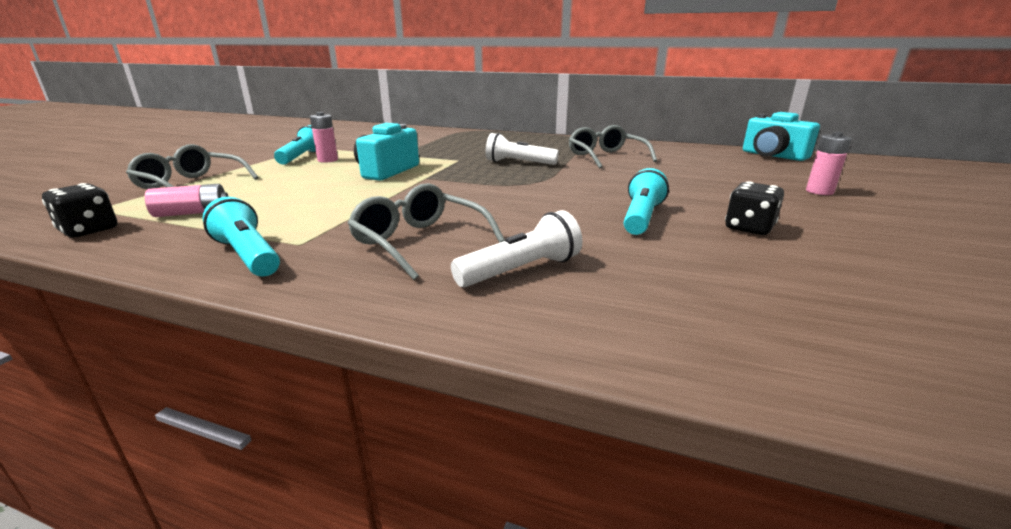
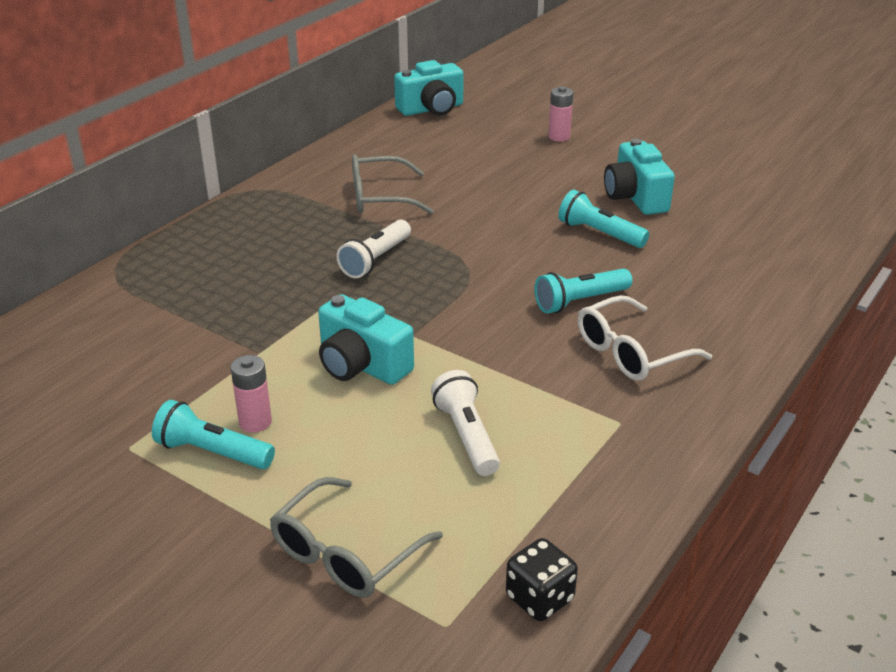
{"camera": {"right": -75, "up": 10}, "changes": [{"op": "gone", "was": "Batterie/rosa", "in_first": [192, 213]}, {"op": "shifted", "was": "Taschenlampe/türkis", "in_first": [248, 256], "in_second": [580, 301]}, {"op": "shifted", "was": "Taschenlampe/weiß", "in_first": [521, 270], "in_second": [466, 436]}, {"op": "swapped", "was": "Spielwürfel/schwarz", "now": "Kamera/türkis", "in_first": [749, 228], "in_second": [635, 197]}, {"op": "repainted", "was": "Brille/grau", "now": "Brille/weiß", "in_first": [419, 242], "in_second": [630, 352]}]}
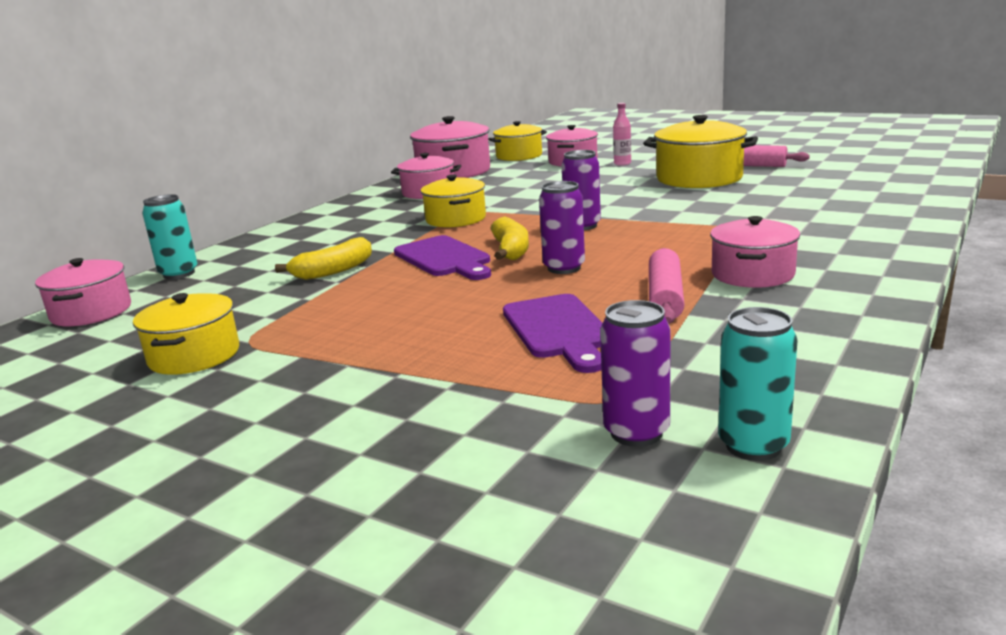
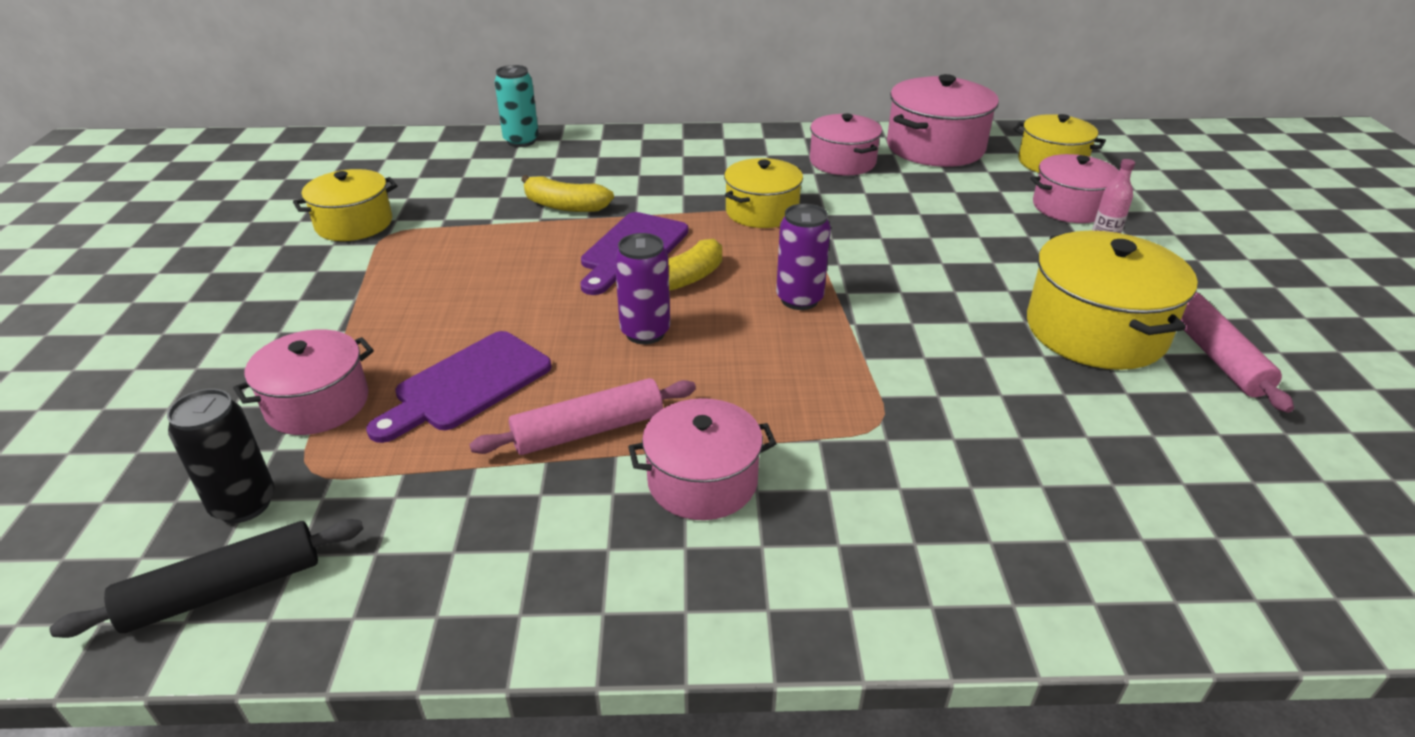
{"camera": {"right": 55, "up": 15}, "changes": [{"op": "shifted", "was": "Kochtopf/rosa", "in_first": [91, 312], "in_second": [317, 403]}, {"op": "swapped", "was": "Dose/türkis", "now": "Nudelholz/schwarz", "in_first": [753, 446], "in_second": [224, 590]}, {"op": "repainted", "was": "Dose/lila", "now": "Dose/schwarz", "in_first": [636, 433], "in_second": [244, 504]}]}
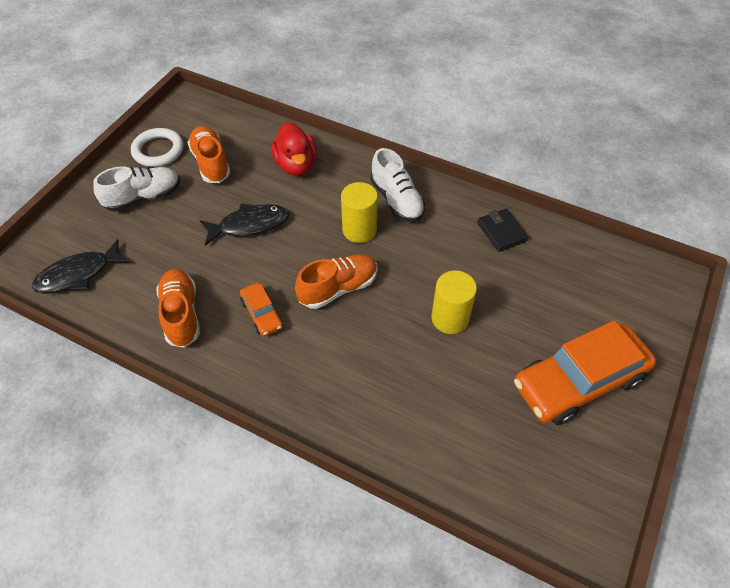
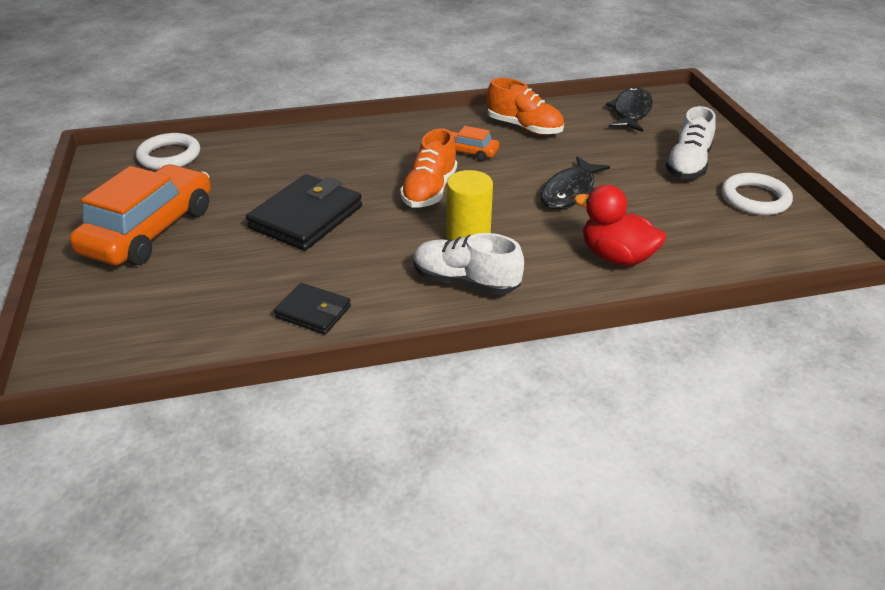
{"camera": {"right": 140, "up": -15}, "changes": [{"op": "gone", "was": "Schuh/orange", "in_first": [211, 163]}, {"op": "new", "now": "Ring/weiß", "in_second": [169, 156]}, {"op": "swapped", "was": "Vollzylinder/gelb", "now": "Geldbörse/schwarz", "in_first": [450, 318], "in_second": [306, 217]}]}
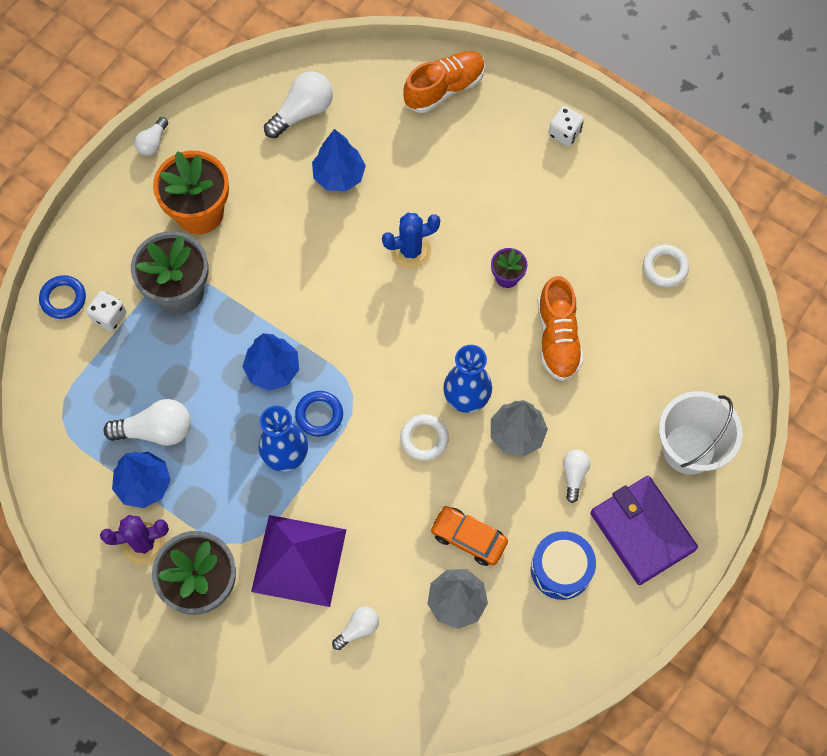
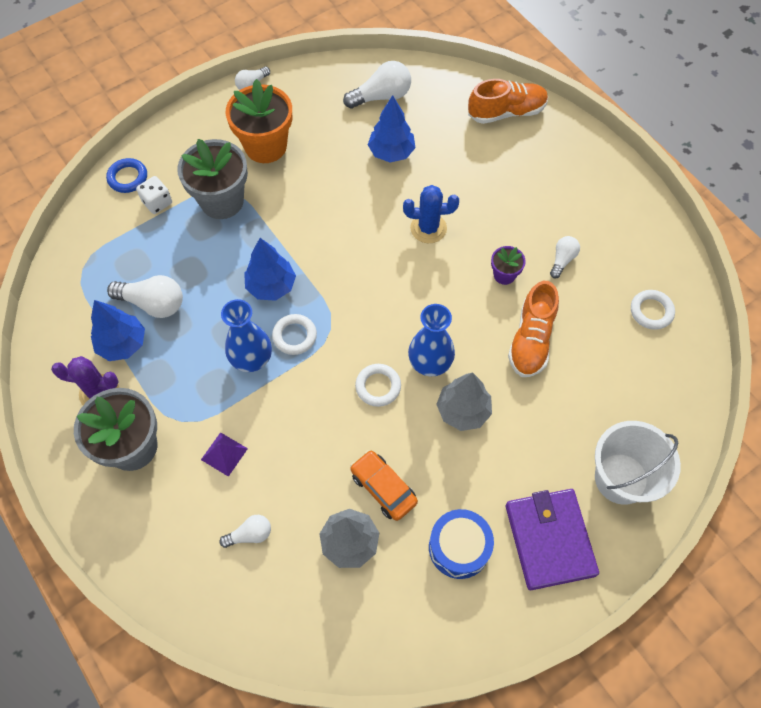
{"camera": {"right": 20, "up": -5}, "changes": [{"op": "gone", "was": "Spielwürfel/weiß", "in_first": [564, 133]}, {"op": "shifted", "was": "Glühbirne/weiß", "in_first": [574, 475], "in_second": [562, 260]}, {"op": "repainted", "was": "Ring/blau", "now": "Ring/weiß", "in_first": [319, 415], "in_second": [294, 336]}, {"op": "scaled", "was": "Pyramide/lila", "in_first": [299, 560], "in_second": [224, 454], "ratio": 0.44}]}
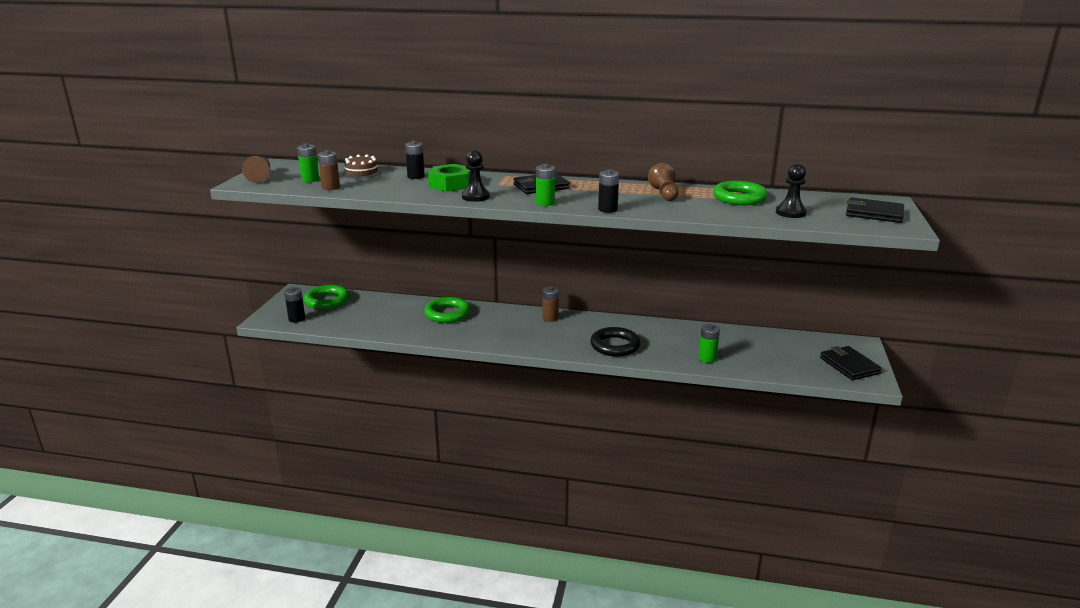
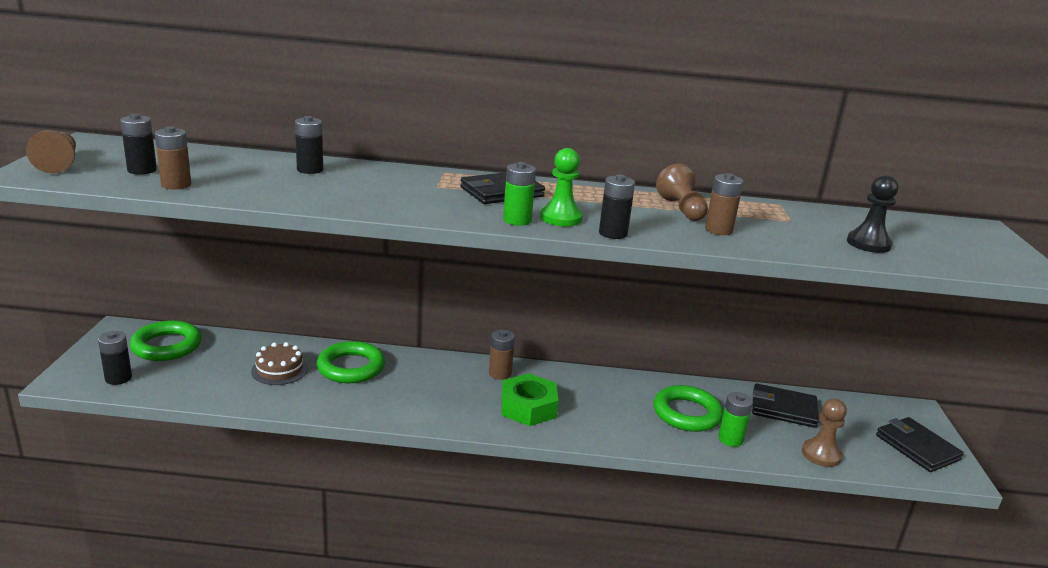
{"camera": {"right": -10, "up": 0}, "changes": [{"op": "gone", "was": "Bauer/schwarz", "in_first": [475, 197]}, {"op": "gone", "was": "Ring/schwarz", "in_first": [615, 346]}, {"op": "new", "now": "Bauer/grün", "in_second": [561, 218]}, {"op": "new", "now": "Batterie/braun", "in_second": [718, 230]}, {"op": "new", "now": "Bauer/braun", "in_second": [821, 454]}, {"op": "shifted", "was": "Kuchen/braun", "in_first": [361, 172], "in_second": [279, 370]}, {"op": "shifted", "was": "Sechskantmutter/grün", "in_first": [450, 184], "in_second": [528, 407]}, {"op": "shifted", "was": "Ring/grün", "in_first": [739, 198], "in_second": [686, 413]}, {"op": "shifted", "was": "Geldbörse/schwarz", "in_first": [874, 213], "in_second": [783, 409]}, {"op": "repainted", "was": "Batterie/grün", "now": "Batterie/schwarz", "in_first": [310, 179], "in_second": [142, 170]}]}
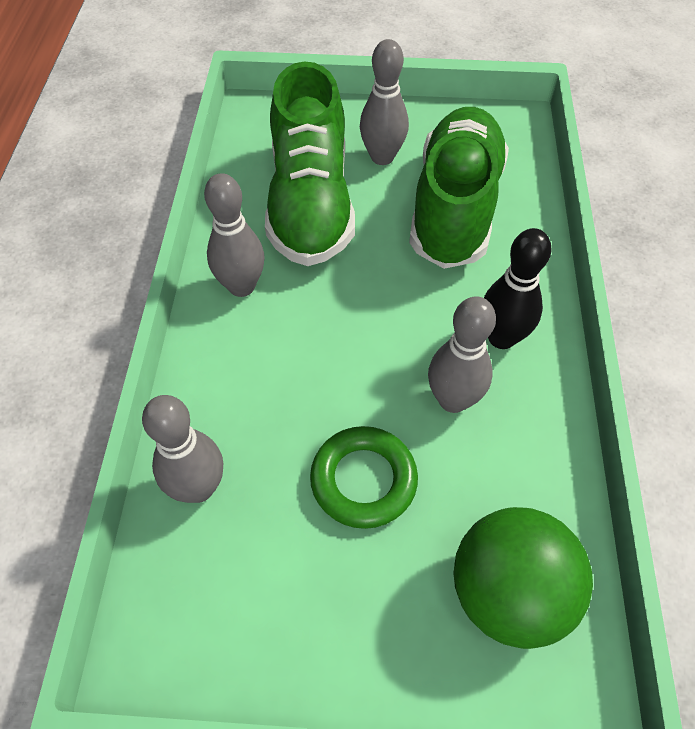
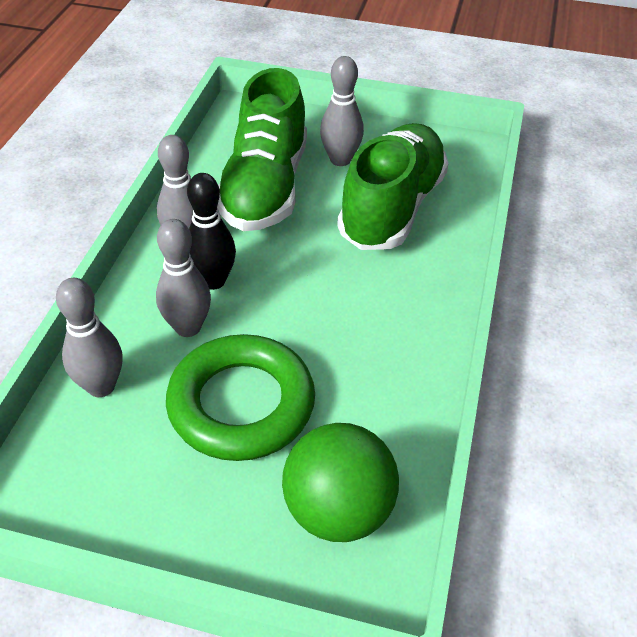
{"camera": {"right": 10, "up": -10}, "changes": [{"op": "shifted", "was": "Bowlingkegel/grau", "in_first": [453, 400], "in_second": [188, 327]}, {"op": "shifted", "was": "Bowlingkegel/schwarz", "in_first": [501, 337], "in_second": [213, 281]}, {"op": "scaled", "was": "Ring/grün", "in_first": [363, 480], "in_second": [241, 404], "ratio": 1.56}]}
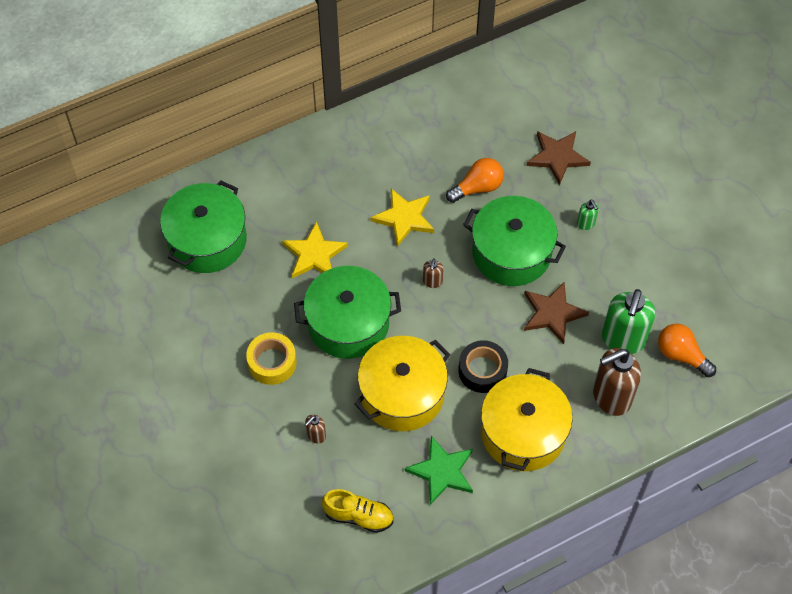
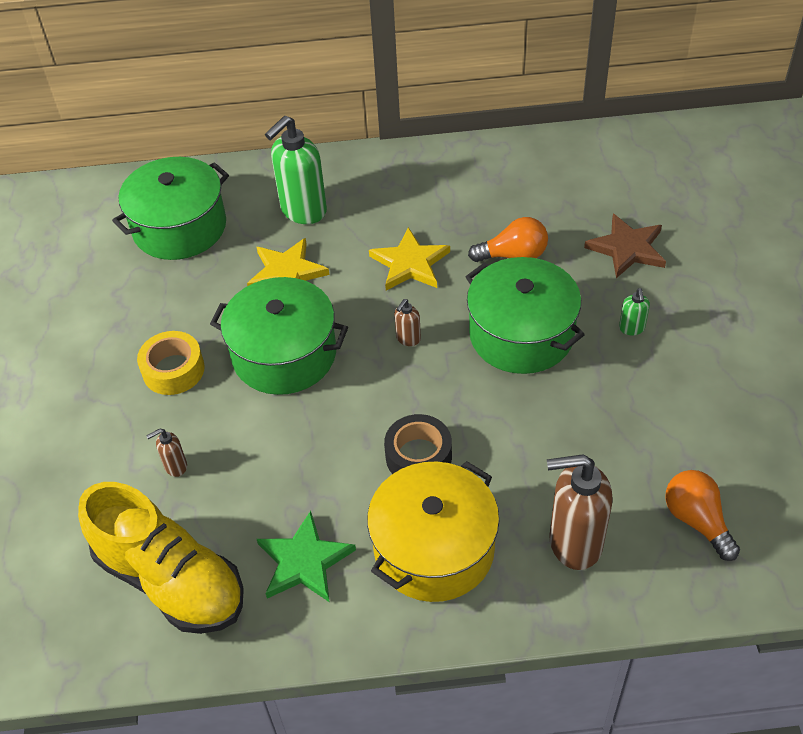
{"camera": {"right": 25, "up": -10}, "changes": [{"op": "gone", "was": "Kochtopf/gelb", "in_first": [402, 394]}, {"op": "gone", "was": "Stern/braun", "in_first": [552, 313]}, {"op": "shifted", "was": "Seifenspender/grün", "in_first": [623, 340], "in_second": [303, 211]}, {"op": "scaled", "was": "Schuh/gelb", "in_first": [358, 516], "in_second": [171, 580], "ratio": 1.86}]}
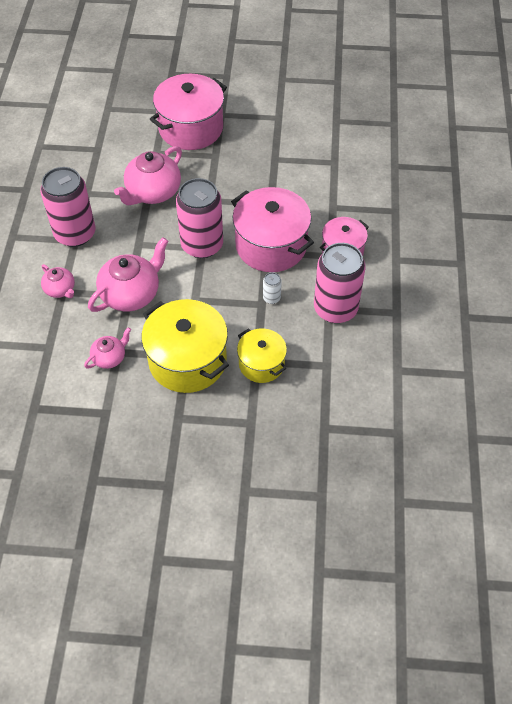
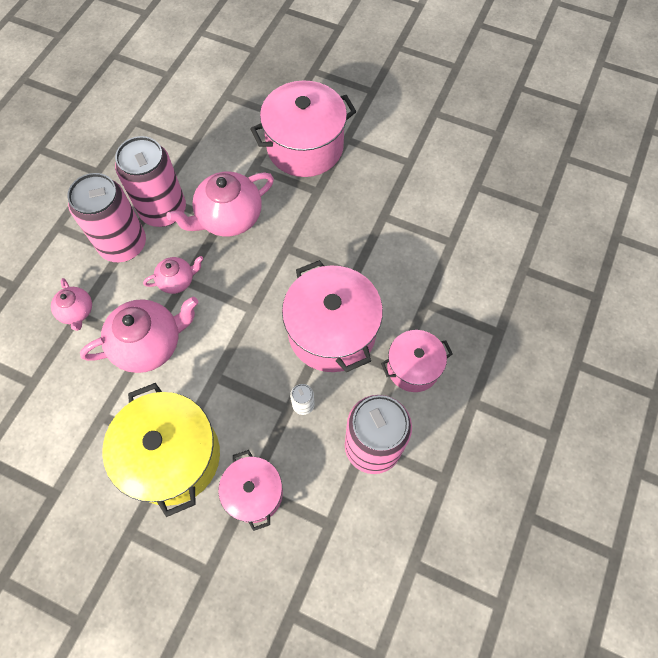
{"camera": {"right": 20, "up": 10}, "changes": [{"op": "shifted", "was": "Teekanne/rosa", "in_first": [110, 357], "in_second": [177, 280]}, {"op": "shifted", "was": "Dose/rosa", "in_first": [202, 245], "in_second": [163, 210]}, {"op": "repainted", "was": "Kochtopf/gelb", "now": "Kochtopf/rosa", "in_first": [261, 364], "in_second": [254, 493]}]}
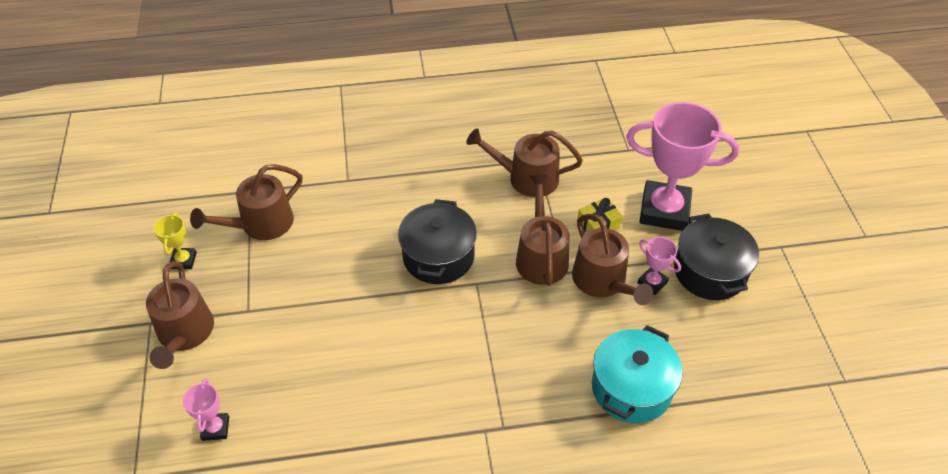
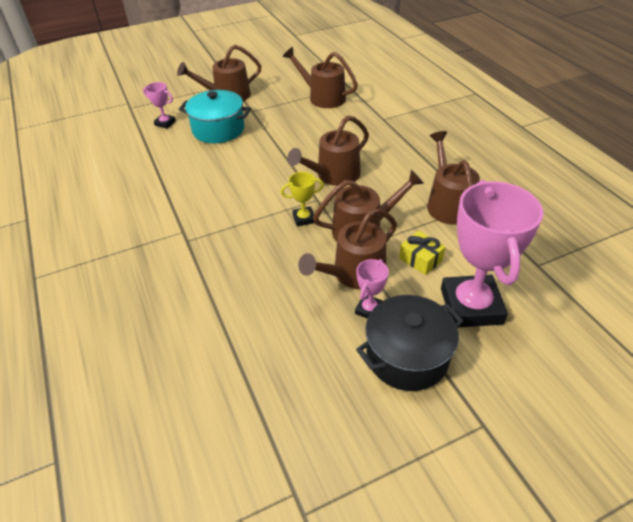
{"camera": {"right": 75, "up": -5}, "changes": [{"op": "shifted", "was": "Pokal/gelb", "in_first": [183, 260], "in_second": [304, 218]}, {"op": "shifted", "was": "Kochtopf/türkis", "in_first": [631, 388], "in_second": [218, 129]}, {"op": "swapped", "was": "Kochtopf/schwarz", "now": "Gießkanne/braun", "in_first": [438, 256], "in_second": [334, 175]}, {"op": "rotated", "was": "Pokal/rosa", "in_first": [215, 428], "in_second": [165, 123], "clockwise": 45}]}
